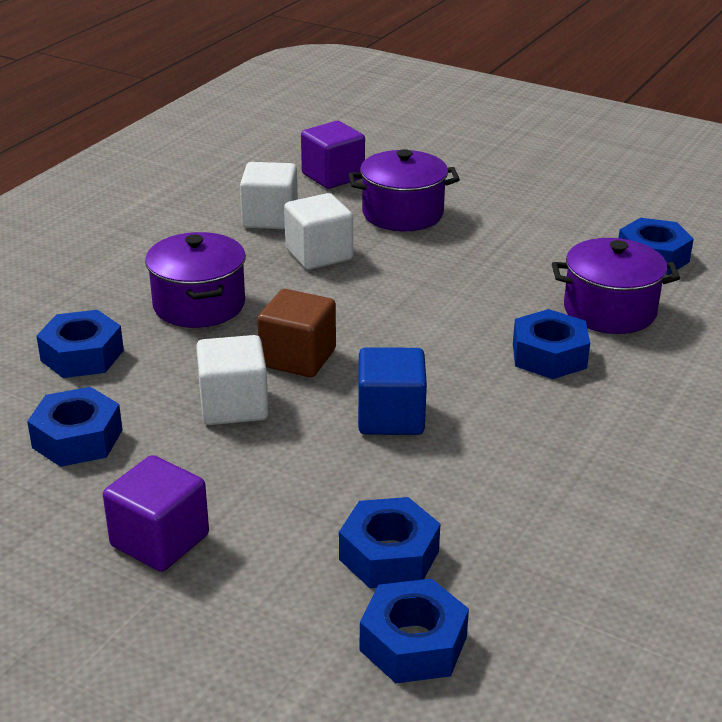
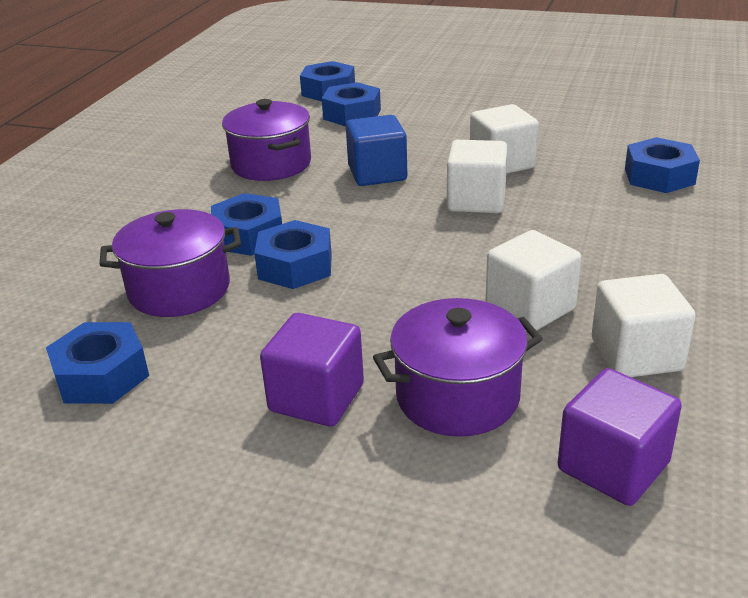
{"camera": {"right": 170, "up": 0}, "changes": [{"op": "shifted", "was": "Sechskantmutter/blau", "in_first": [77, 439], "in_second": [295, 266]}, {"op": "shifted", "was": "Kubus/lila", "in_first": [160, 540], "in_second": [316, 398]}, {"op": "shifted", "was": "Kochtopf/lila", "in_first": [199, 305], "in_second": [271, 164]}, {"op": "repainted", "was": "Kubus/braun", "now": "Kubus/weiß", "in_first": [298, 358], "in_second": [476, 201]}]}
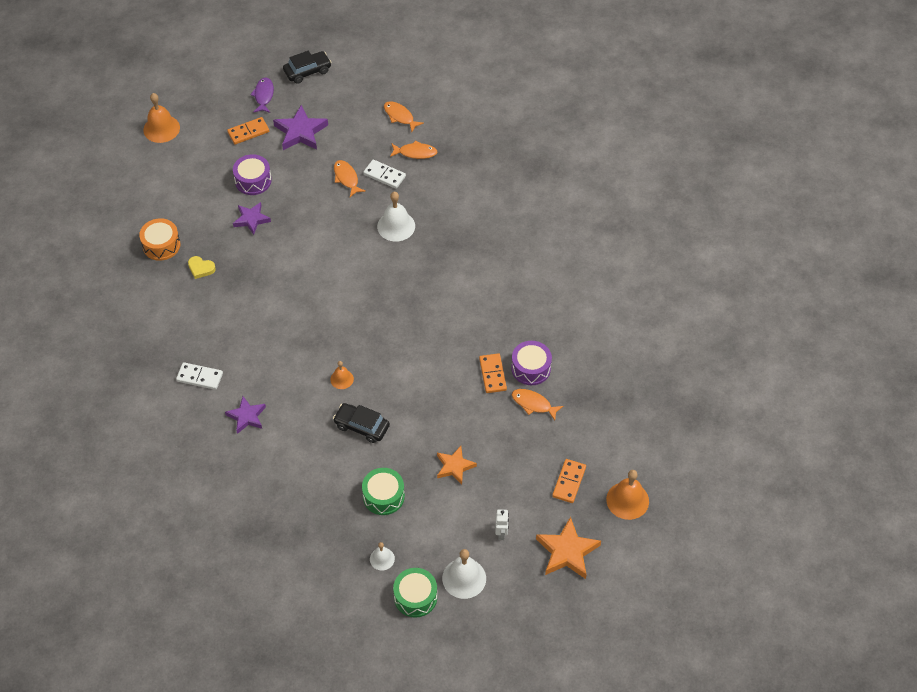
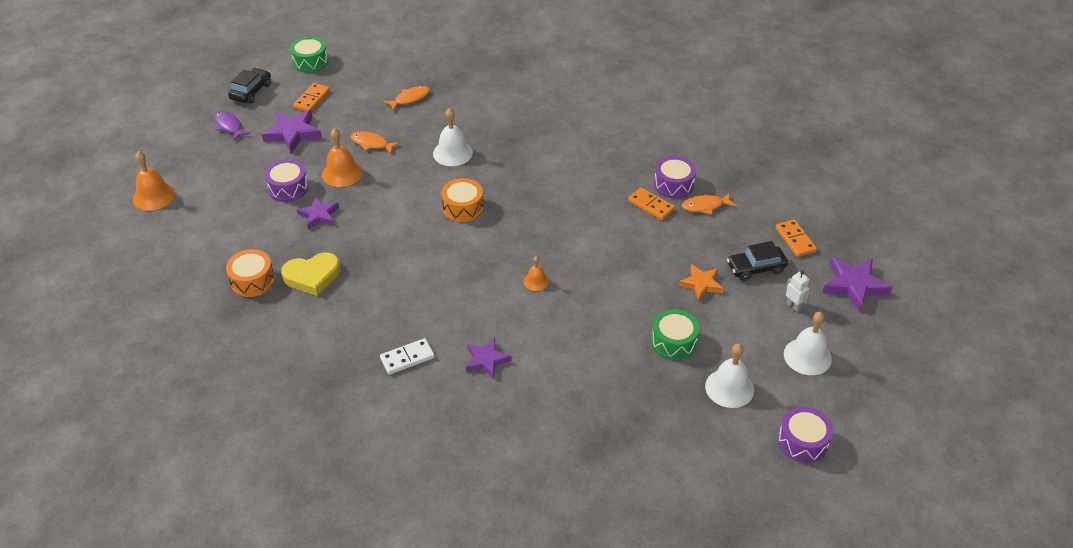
{"camera": {"right": -40, "up": -10}, "changes": [{"op": "gone", "was": "Dominostein/weiß", "in_first": [384, 175]}, {"op": "gone", "was": "Fisch/orange", "in_first": [400, 116]}, {"op": "new", "now": "Trommel/orange", "in_second": [463, 207]}, {"op": "new", "now": "Trommel/lila", "in_second": [802, 442]}, {"op": "shifted", "was": "Dominostein/orange", "in_first": [248, 132], "in_second": [312, 99]}, {"op": "shifted", "was": "Auto/schwarz", "in_first": [361, 426], "in_second": [755, 268]}, {"op": "shifted", "was": "Trommel/grün", "in_first": [415, 597], "in_second": [310, 62]}, {"op": "shifted", "was": "Glocke/orange", "in_first": [627, 500], "in_second": [342, 173]}, {"op": "repainted", "was": "Stern/orange", "now": "Stern/lila", "in_first": [567, 552], "in_second": [854, 285]}, {"op": "scaled", "was": "Herz/gelb", "in_first": [201, 268], "in_second": [312, 276], "ratio": 1.77}, {"op": "scaled", "was": "Glocke/weiß", "in_first": [382, 559], "in_second": [729, 388], "ratio": 1.74}]}
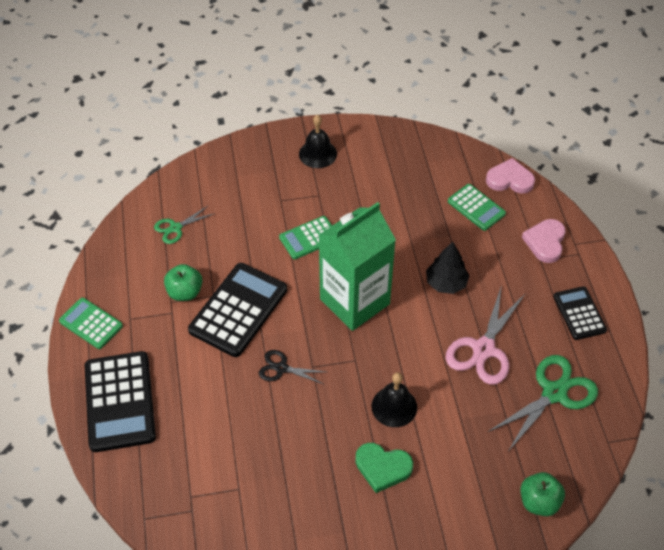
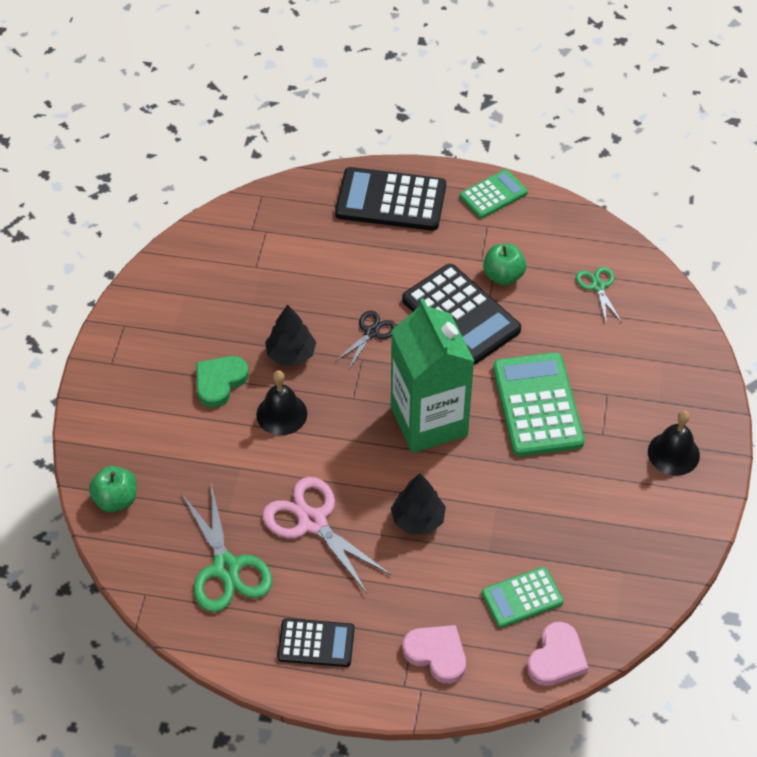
{"camera": {"right": 110, "up": 0}, "changes": [{"op": "new", "now": "Baum/schwarz", "in_second": [291, 354]}, {"op": "scaled", "was": "Taschenrechner/grün", "in_first": [309, 238], "in_second": [537, 405], "ratio": 1.72}]}
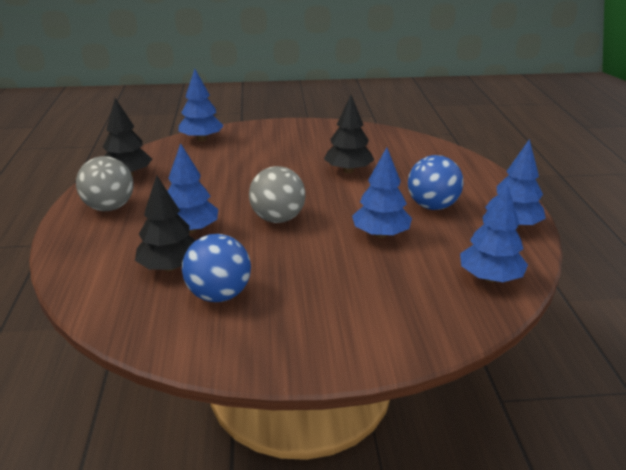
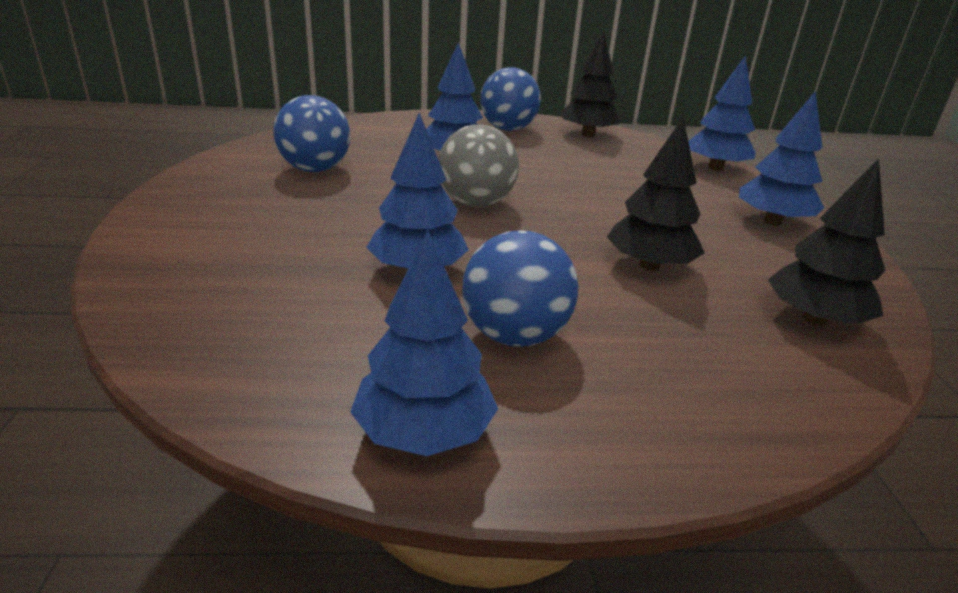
{"camera": {"right": 90, "up": 0}, "changes": [{"op": "shifted", "was": "Baum/schwarz", "in_first": [169, 267], "in_second": [814, 319]}, {"op": "shifted", "was": "Baum/blau", "in_first": [490, 278], "in_second": [772, 221]}, {"op": "repainted", "was": "Ball/grau", "now": "Ball/blau", "in_first": [109, 207], "in_second": [508, 129]}]}
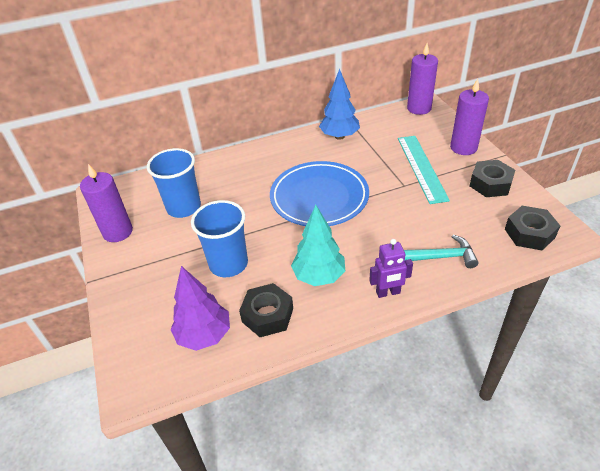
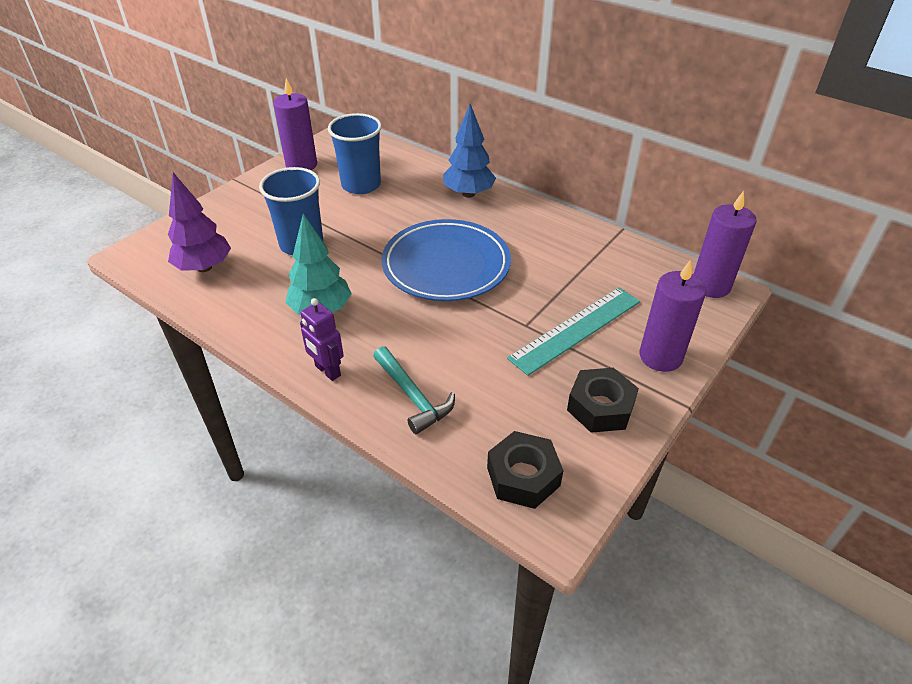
{"camera": {"right": 55, "up": 0}, "changes": [{"op": "gone", "was": "Sechskantmutter/schwarz", "in_first": [267, 315]}, {"op": "shifted", "was": "Baum/blau", "in_first": [339, 136], "in_second": [468, 194]}]}
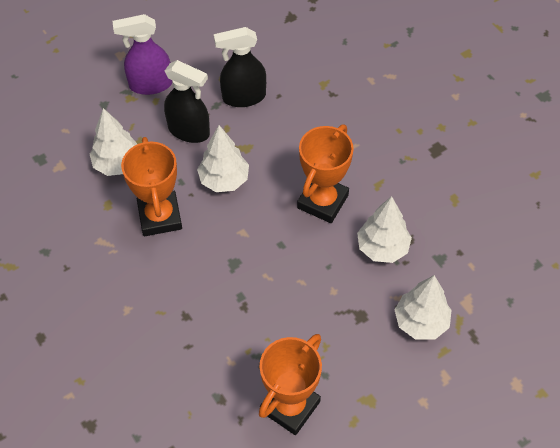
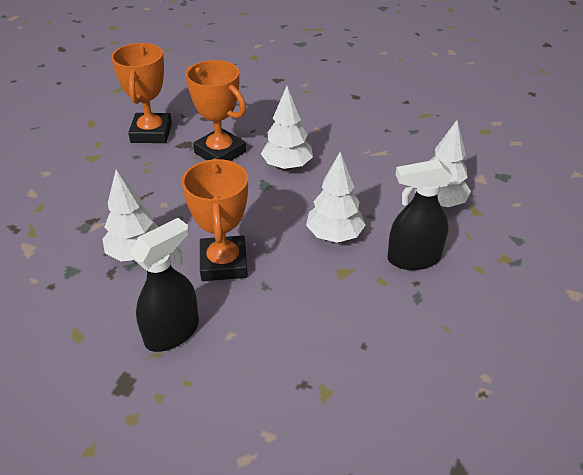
{"camera": {"right": 145, "up": -15}, "changes": [{"op": "gone", "was": "Sprühflasche/lila", "in_first": [150, 85]}, {"op": "shifted", "was": "Pokal/orange", "in_first": [160, 217], "in_second": [220, 152]}, {"op": "shifted", "was": "Sprühflasche/schwarz", "in_first": [243, 97], "in_second": [172, 332]}, {"op": "shifted", "was": "Baum/weiß", "in_first": [421, 322], "in_second": [287, 166]}]}
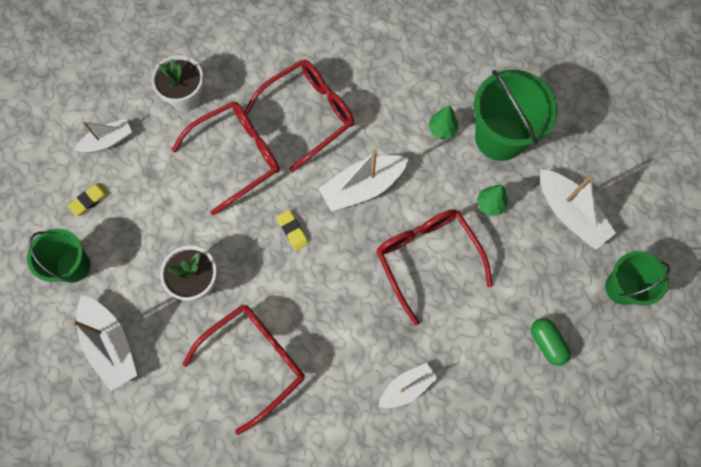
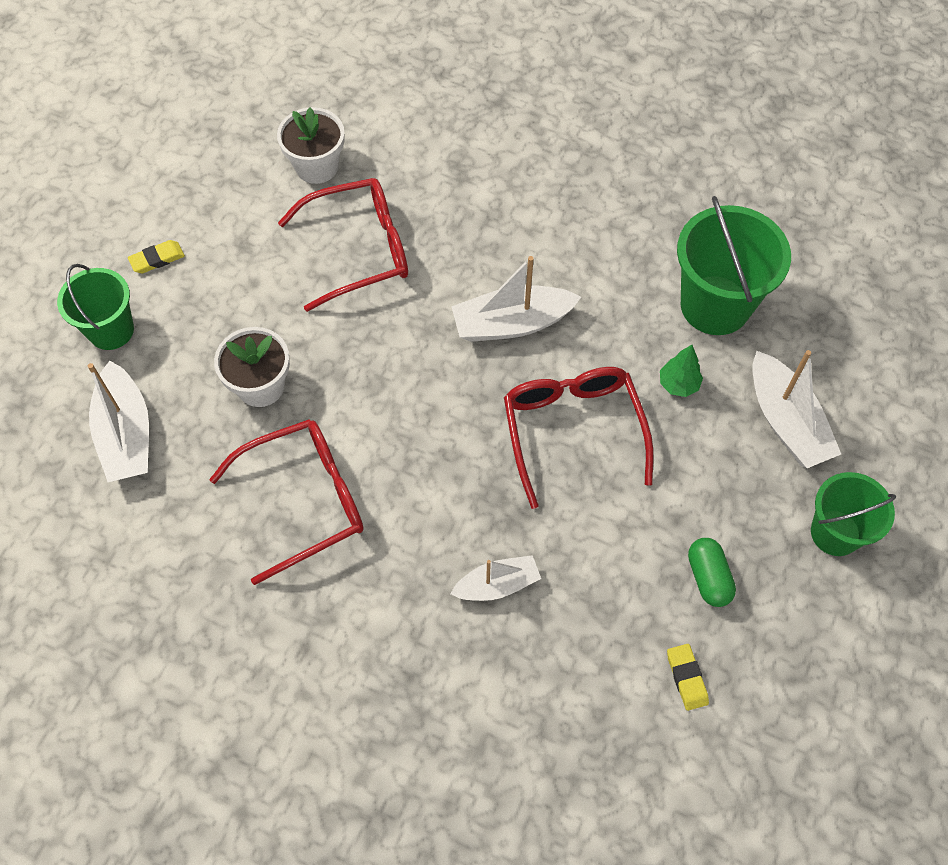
{"camera": {"right": 15, "up": -10}, "changes": [{"op": "gone", "was": "Boot/weiß", "in_first": [108, 141]}, {"op": "gone", "was": "Brille/rot", "in_first": [309, 114]}, {"op": "gone", "was": "Baum/grün", "in_first": [442, 130]}, {"op": "shifted", "was": "Radiergummi/gelb", "in_first": [292, 231], "in_second": [686, 678]}]}
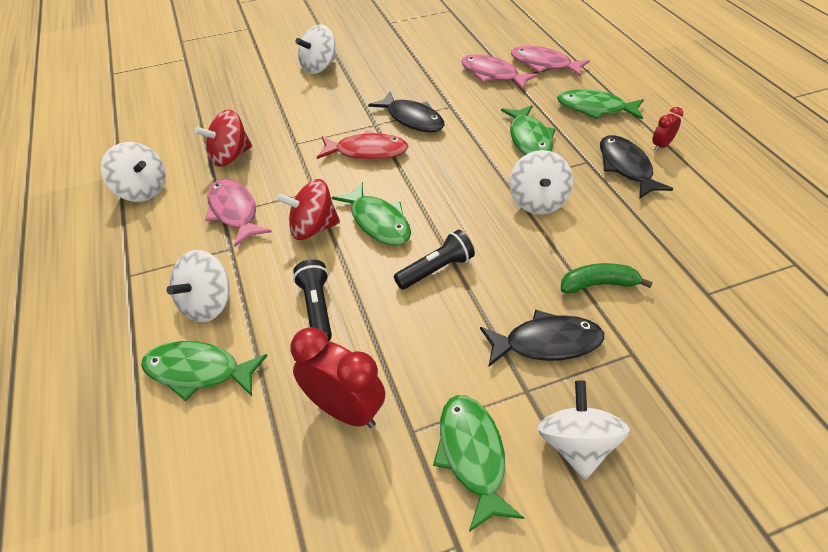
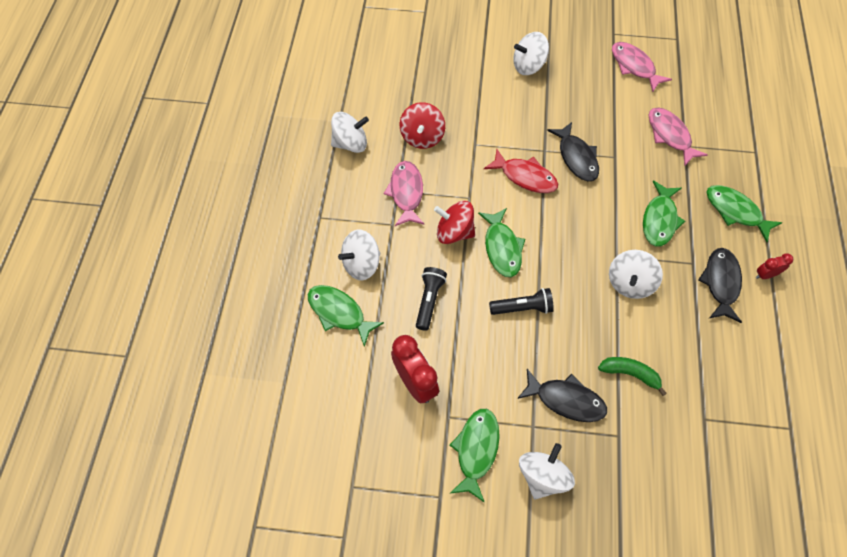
{"camera": {"right": 25, "up": 15}, "changes": [{"op": "shifted", "was": "Fisch/rosa", "in_first": [544, 64], "in_second": [634, 66]}, {"op": "rotated", "was": "Kreisel/weiß", "in_first": [142, 190], "in_second": [350, 143], "clockwise": -75}, {"op": "rotated", "was": "Kreisel/rot", "in_first": [230, 156], "in_second": [422, 137], "clockwise": -75}]}
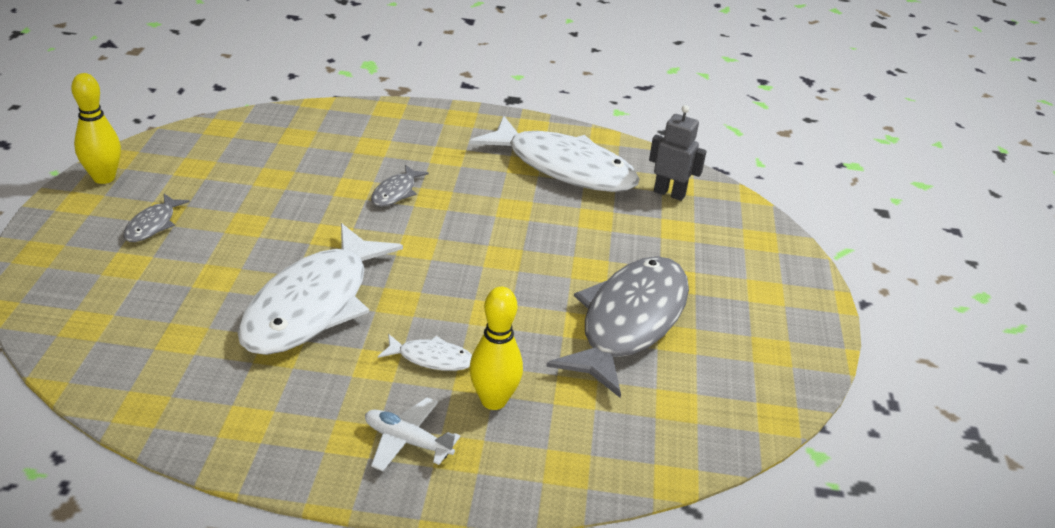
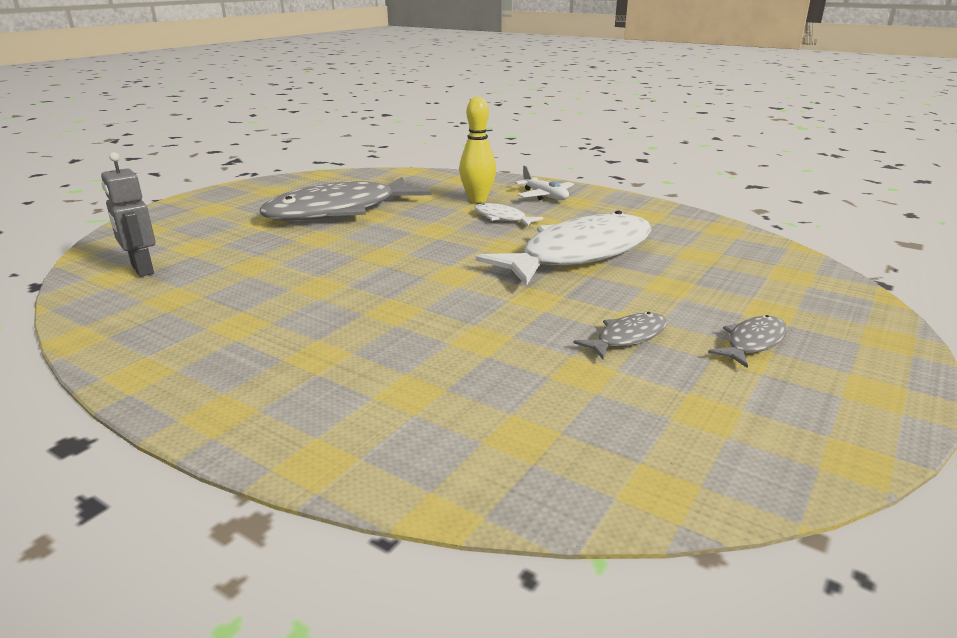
{"camera": {"right": -150, "up": -10}, "changes": [{"op": "gone", "was": "Bowlingkegel/gelb", "in_first": [104, 178]}, {"op": "gone", "was": "Fisch/weiß", "in_first": [564, 167]}, {"op": "shifted", "was": "Fisch/grau", "in_first": [396, 192], "in_second": [627, 337]}]}
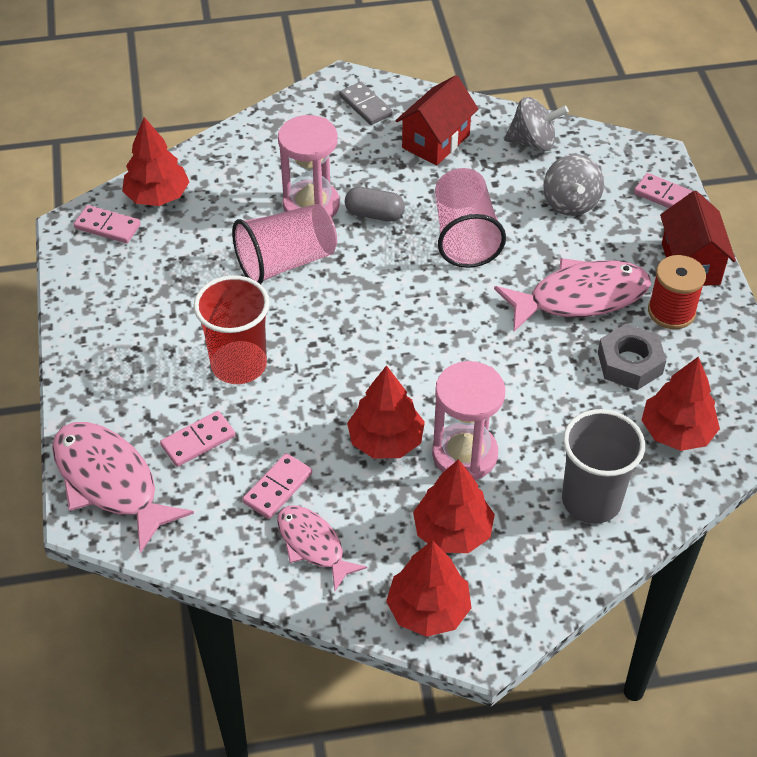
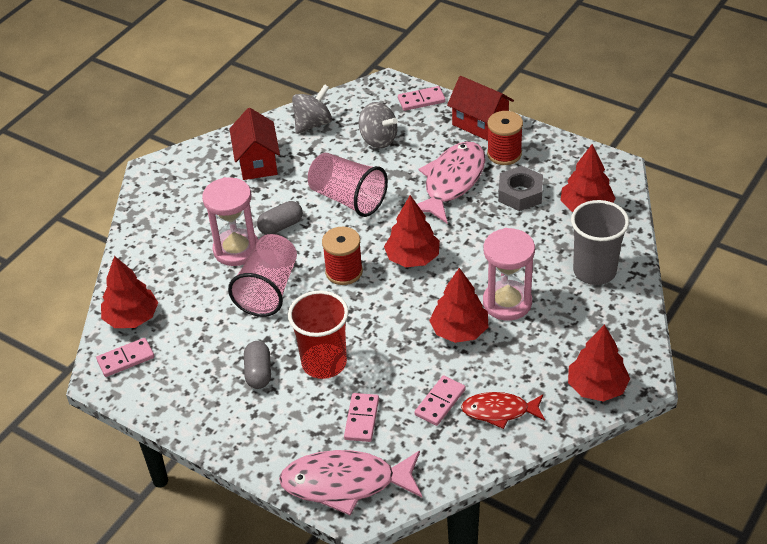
{"camera": {"right": -45, "up": -5}, "changes": [{"op": "gone", "was": "Dominostein/grau", "in_first": [365, 105]}, {"op": "new", "now": "Kapsel/grau", "in_second": [258, 373]}, {"op": "new", "now": "Garnrolle/rot", "in_second": [344, 272]}, {"op": "shifted", "was": "Baum/rot", "in_first": [452, 531], "in_second": [412, 258]}, {"op": "repainted", "was": "Fisch/rosa", "now": "Fisch/rot", "in_first": [313, 545], "in_second": [499, 411]}, {"op": "rotated", "was": "Dominostein/rosa", "in_first": [277, 488], "in_second": [440, 402], "clockwise": 45}]}
